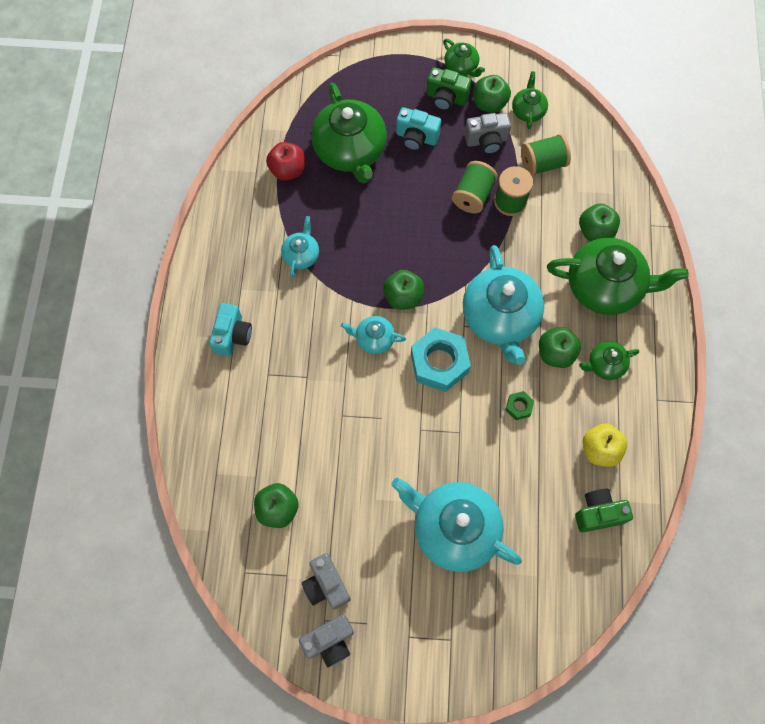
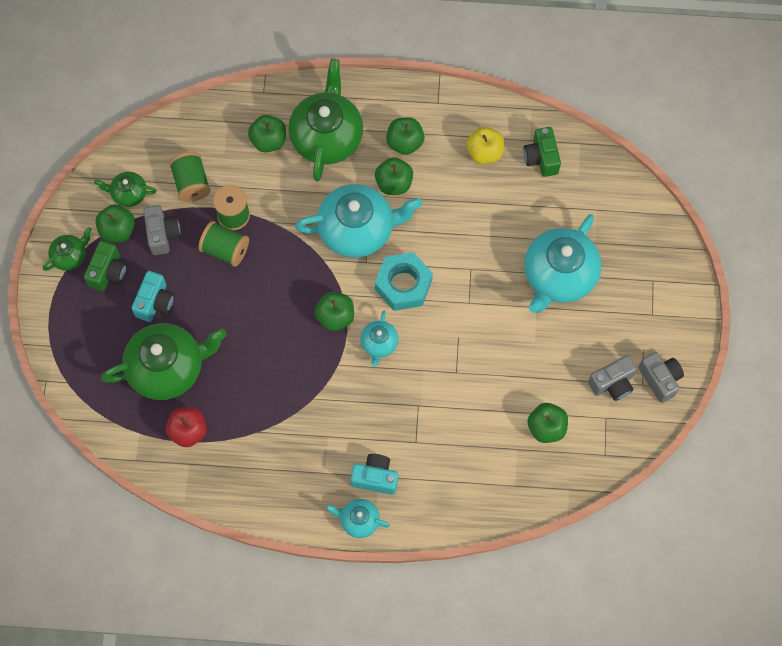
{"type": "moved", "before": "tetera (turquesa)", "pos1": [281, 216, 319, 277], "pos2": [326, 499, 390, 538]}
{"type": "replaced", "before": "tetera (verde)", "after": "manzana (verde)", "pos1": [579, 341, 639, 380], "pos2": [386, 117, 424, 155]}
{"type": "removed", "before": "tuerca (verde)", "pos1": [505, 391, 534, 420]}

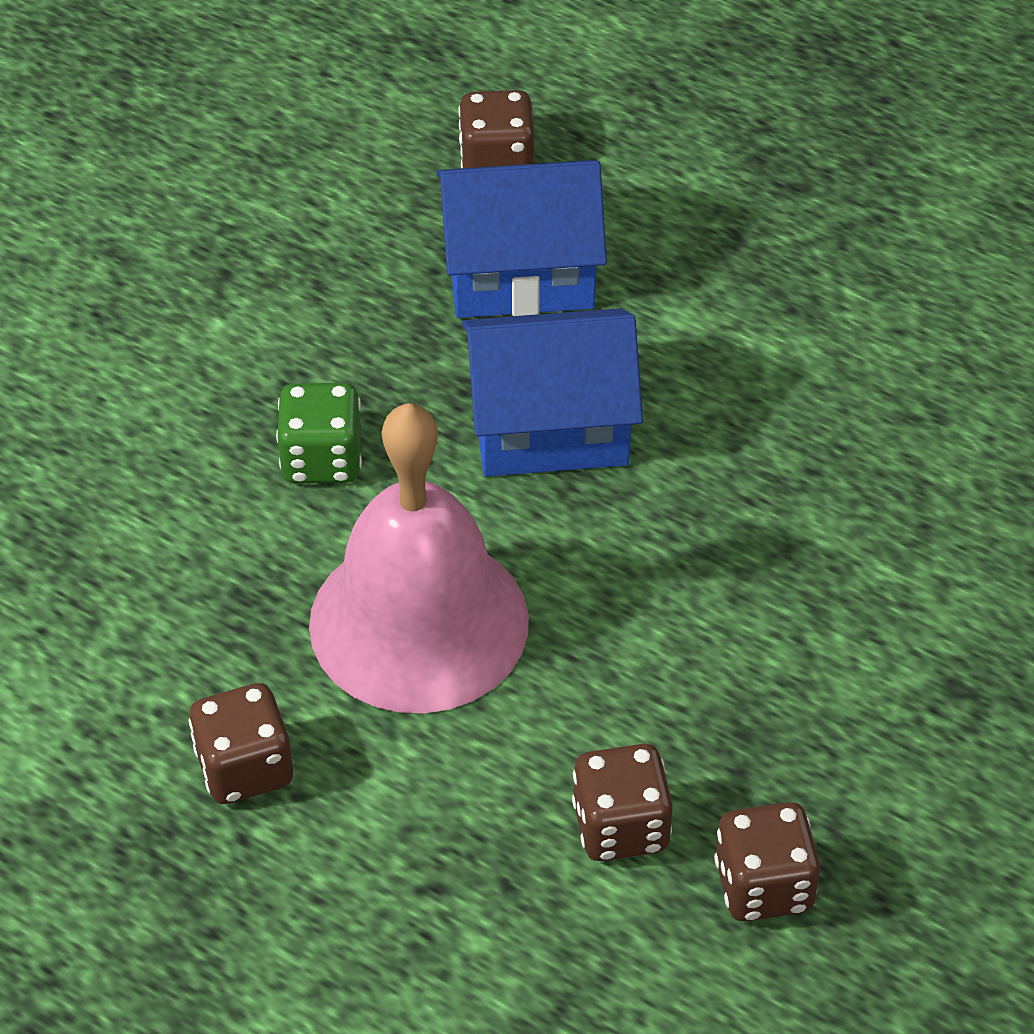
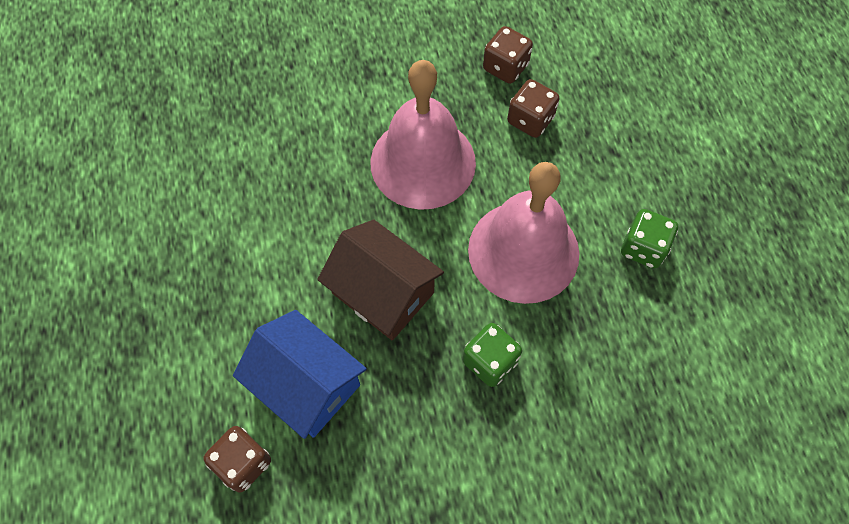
{"type": "recoloured", "before": "casa (azul)", "after": "casa (marrón)", "pos1": [462, 308, 643, 477], "pos2": [317, 219, 444, 341]}
{"type": "added", "after": "campana (rosa)", "pos2": [370, 60, 476, 210]}
{"type": "recoloured", "before": "dado (marrón)", "after": "dado (verde)", "pos1": [189, 683, 293, 804], "pos2": [621, 209, 678, 268]}

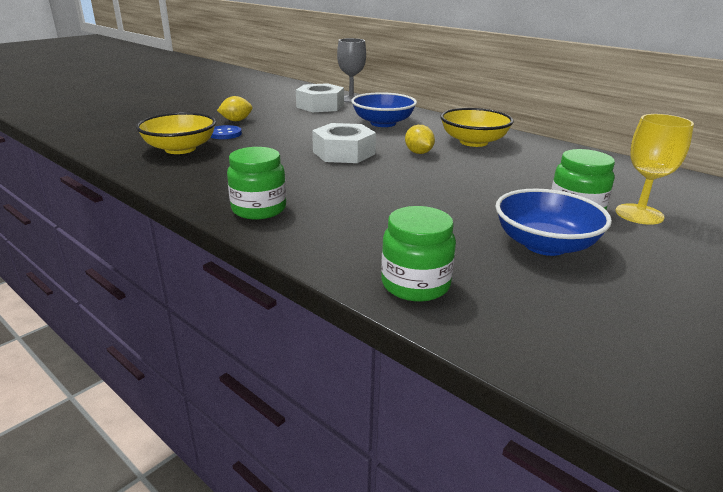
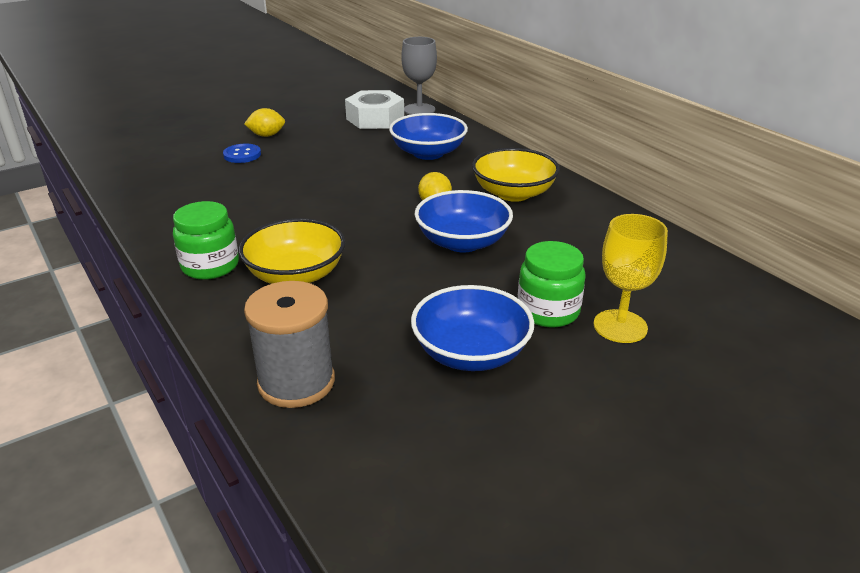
{"type": "moved", "before": "cuenco (amarillo)", "pos1": [136, 112, 216, 154], "pos2": [238, 218, 346, 284]}
{"type": "replaced", "before": "tarro (verde)", "after": "carrete (gris)", "pos1": [381, 206, 456, 302], "pos2": [244, 281, 335, 408]}
{"type": "added", "after": "cuenco (azul)", "pos2": [415, 190, 513, 252]}
{"type": "removed", "before": "tuerca (blanco)", "pos1": [312, 123, 376, 163]}

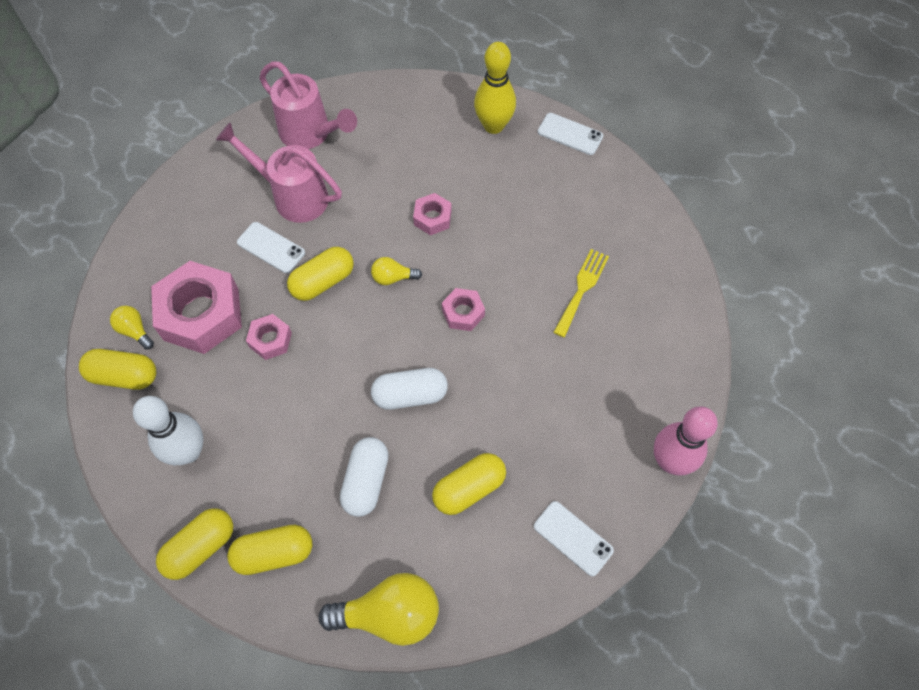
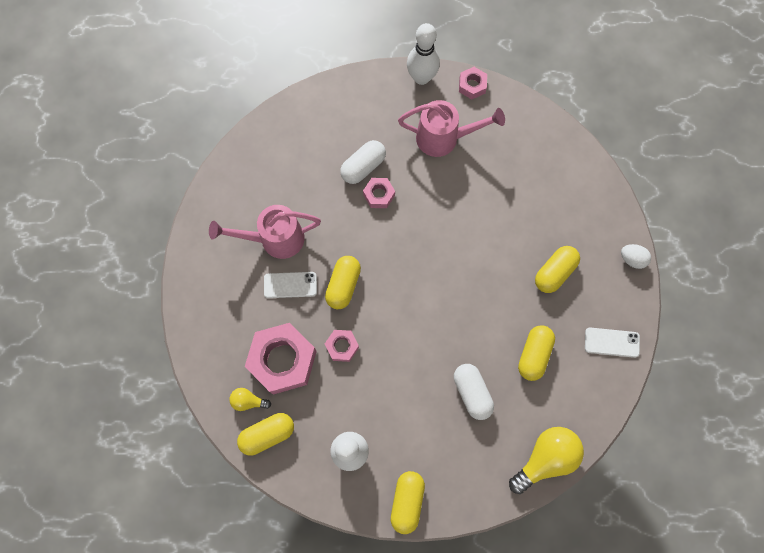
{"type": "moved", "before": "cápsula (blanco)", "pos1": [371, 368, 448, 410], "pos2": [340, 140, 386, 184]}
{"type": "moved", "before": "regadera (rosa)", "pos1": [259, 62, 357, 149], "pos2": [398, 100, 505, 157]}
{"type": "replaced", "before": "móvil (blanco)", "after": "bolo (blanco)", "pos1": [538, 113, 603, 155], "pos2": [407, 23, 440, 85]}
{"type": "moved", "before": "tuerca (rosa)", "pos1": [442, 288, 485, 331], "pos2": [459, 67, 487, 100]}
{"type": "moved", "before": "cápsula (amarillo)", "pos1": [227, 525, 312, 575], "pos2": [535, 246, 580, 293]}
{"type": "replaced", "before": "bolo (rosa)", "after": "huevo (blanco)", "pos1": [654, 406, 718, 476], "pos2": [621, 244, 651, 269]}
{"type": "removed", "before": "bombilla (amarillo)", "pos1": [371, 257, 422, 285]}
{"type": "removed", "before": "bolo (amarillo)", "pos1": [474, 42, 516, 134]}
{"type": "removed", "before": "tenedor (amarillo)", "pos1": [553, 249, 609, 338]}

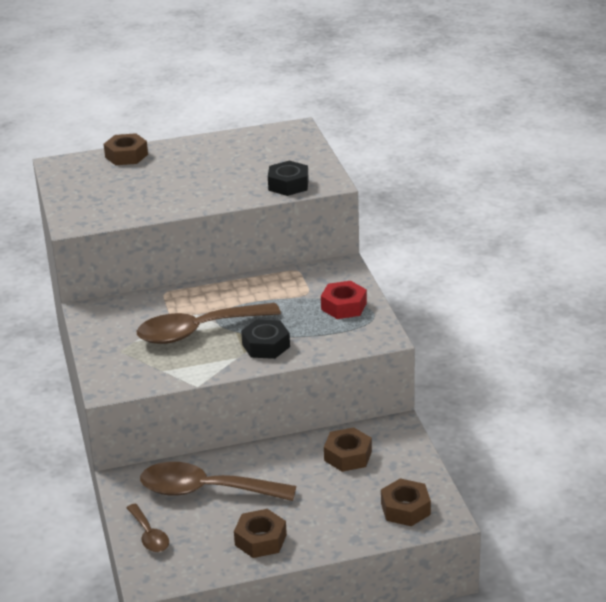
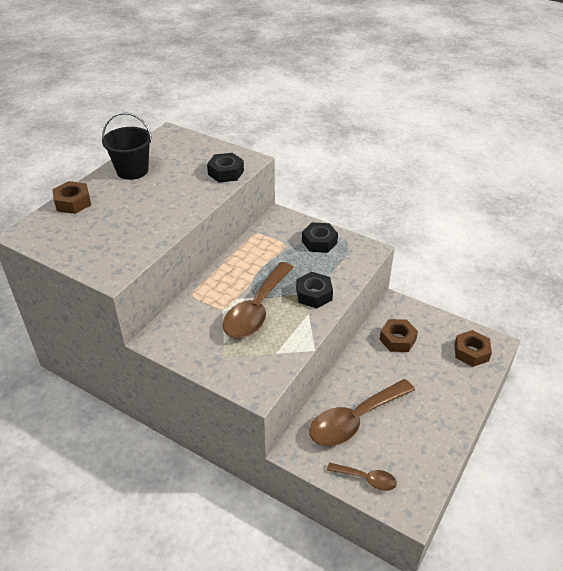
{"type": "added", "after": "balde (negro)", "pos2": [102, 112, 152, 180]}
{"type": "recoloured", "before": "tuerca (rojo)", "after": "tuerca (negro)", "pos1": [321, 281, 367, 319], "pos2": [302, 222, 338, 253]}
{"type": "removed", "before": "tuerca (marrón)", "pos1": [234, 509, 287, 558]}

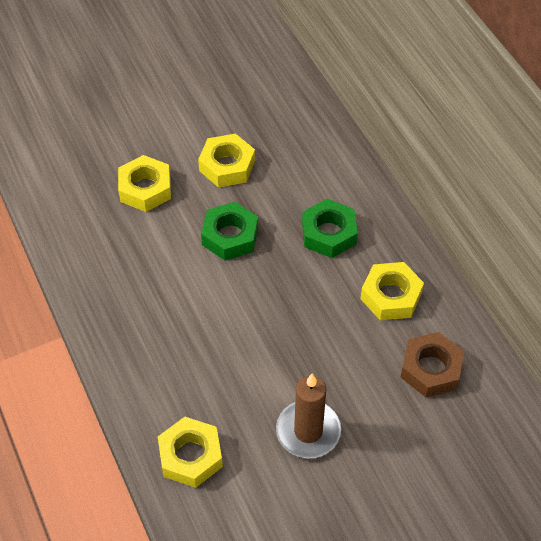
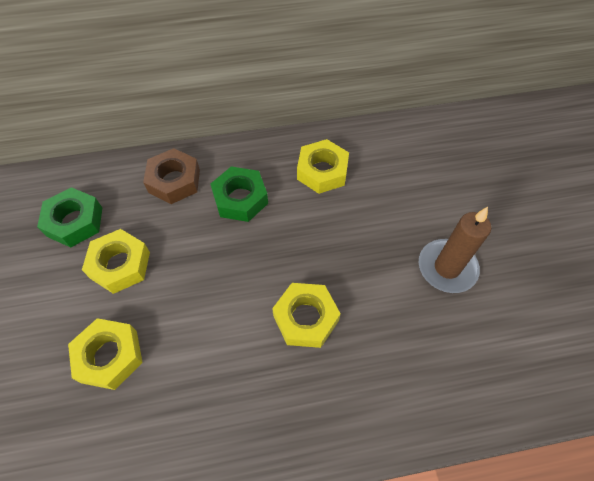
{"type": "moved", "before": "tuerca (verde)", "pos1": [201, 202, 258, 261], "pos2": [37, 187, 102, 247]}
{"type": "moved", "before": "tuerca (marrón)", "pos1": [400, 332, 464, 398], "pos2": [143, 148, 200, 204]}
{"type": "moved", "before": "tuerca (amarillo)", "pos1": [158, 417, 223, 488], "pos2": [272, 283, 341, 348]}

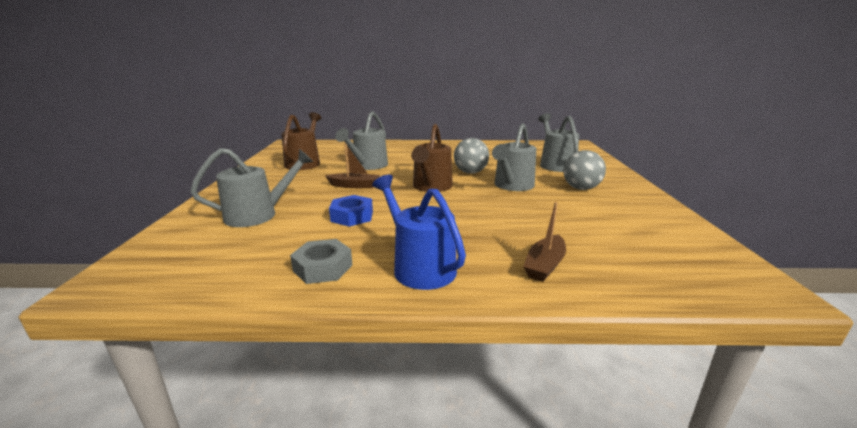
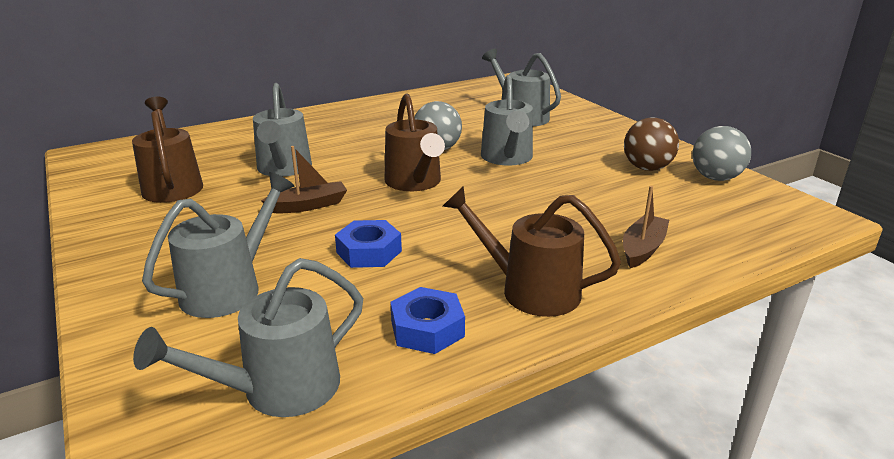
{"type": "added", "after": "regadera (gris)", "pos2": [133, 258, 363, 417]}
{"type": "recoloured", "before": "tuerca (gris)", "after": "tuerca (azul)", "pos1": [290, 239, 352, 284], "pos2": [390, 287, 465, 354]}
{"type": "recoloured", "before": "regadera (azul)", "after": "regadera (marrón)", "pos1": [372, 175, 466, 290], "pos2": [443, 186, 621, 317]}
{"type": "turned", "before": "barco (marrón)", "pos1": [523, 202, 566, 282], "pos2": [623, 186, 669, 268], "turn": -150}
{"type": "added", "after": "pelota (marrón)", "pos2": [624, 118, 679, 171]}
{"type": "moved", "before": "pelota (gris)", "pos1": [563, 150, 606, 190], "pos2": [692, 126, 751, 181]}

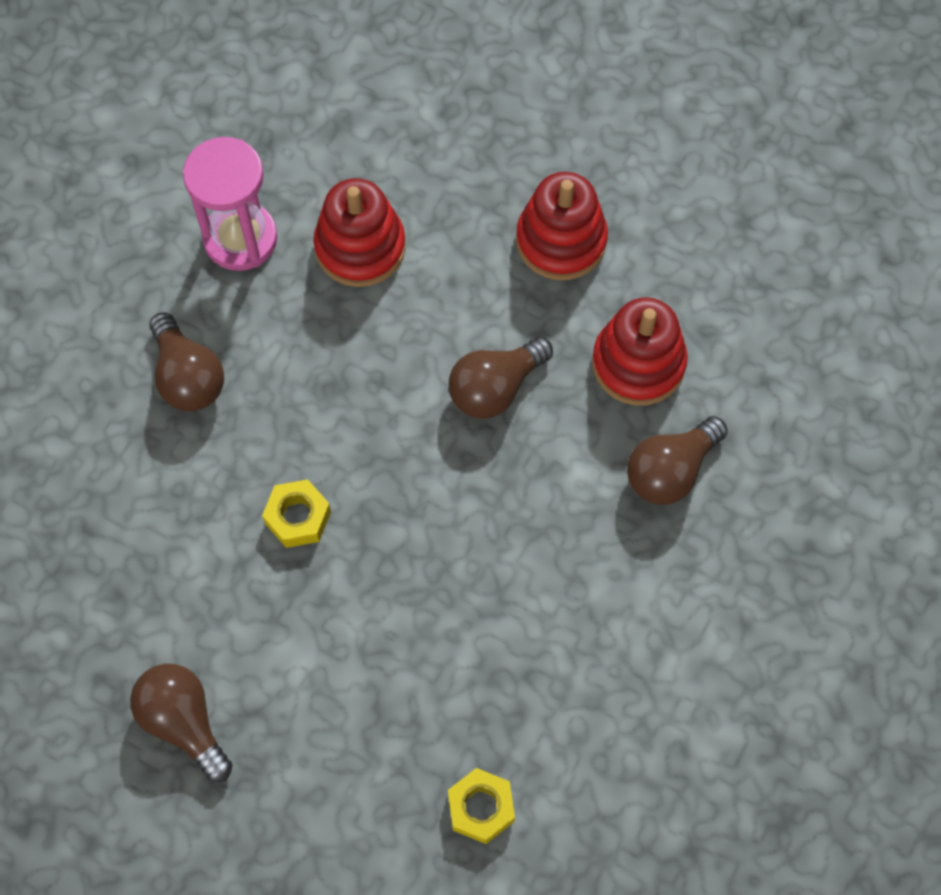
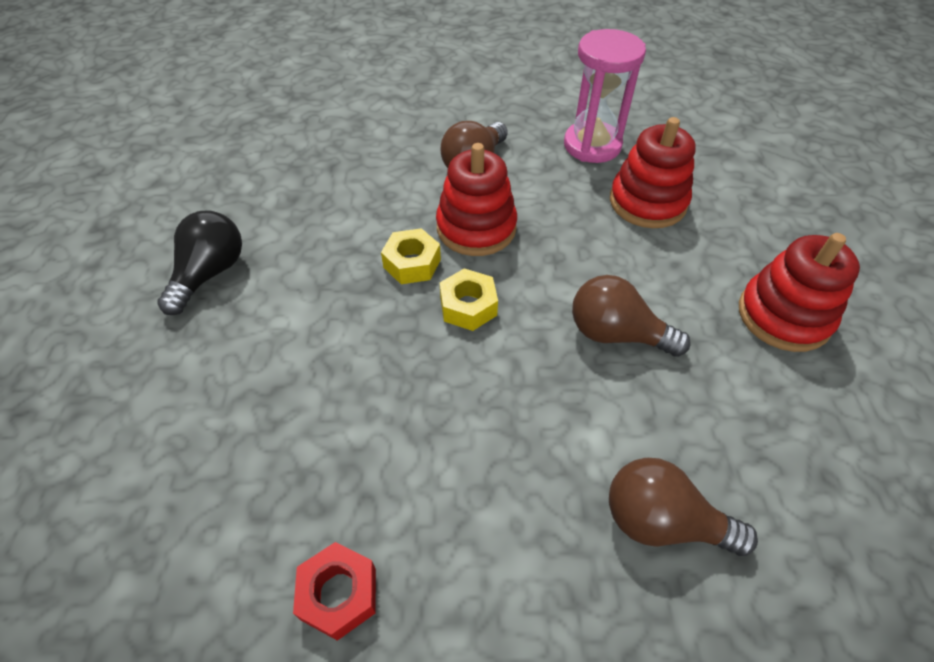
{"type": "recoloured", "before": "bombilla (marrón)", "after": "bombilla (negro)", "pos1": [130, 664, 233, 782], "pos2": [157, 210, 242, 315]}
{"type": "added", "after": "tuerca (rojo)", "pos2": [293, 542, 376, 641]}
{"type": "moved", "before": "juguete apilable (rojo)", "pos1": [592, 297, 688, 405], "pos2": [436, 143, 517, 256]}
{"type": "moved", "before": "tuerca (amarillo)", "pos1": [448, 768, 515, 844], "pos2": [440, 268, 498, 331]}

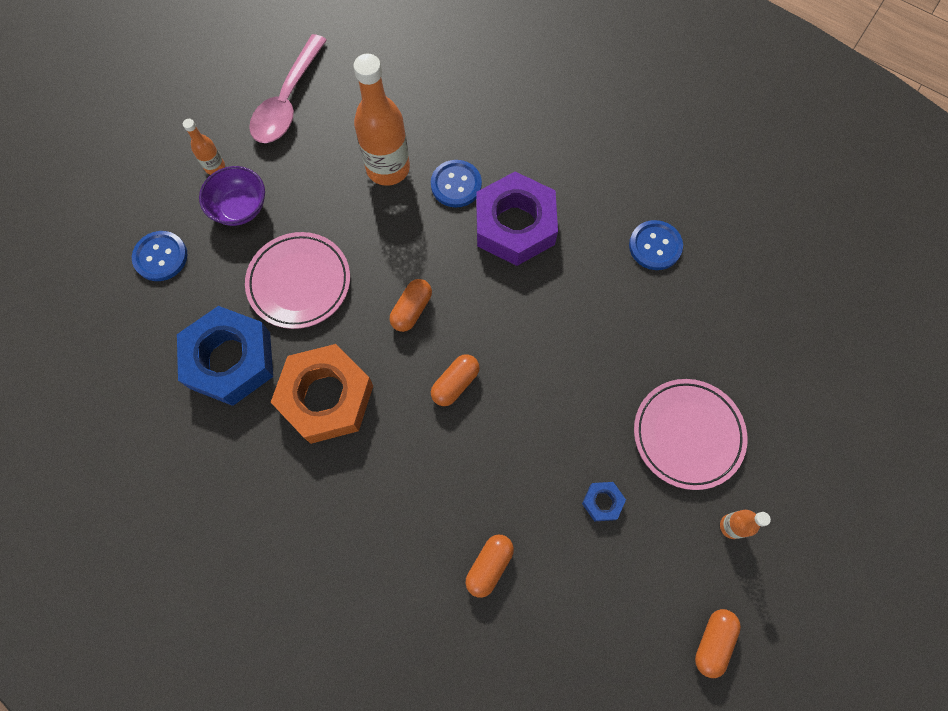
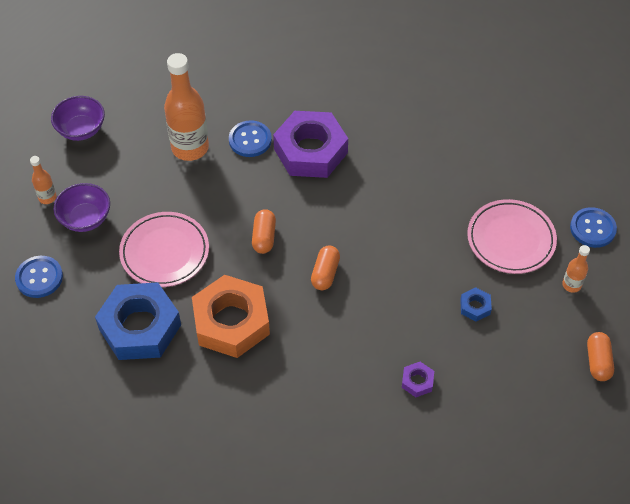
{"type": "replaced", "before": "cuchara (rosa)", "after": "cuenco (morado)", "pos1": [249, 34, 327, 143], "pos2": [51, 96, 105, 141]}
{"type": "replaced", "before": "cápsula (naranja)", "after": "tuerca (morado)", "pos1": [466, 535, 514, 598], "pos2": [402, 362, 434, 397]}
{"type": "moved", "before": "botón (azul)", "pos1": [629, 220, 683, 270], "pos2": [570, 207, 617, 248]}

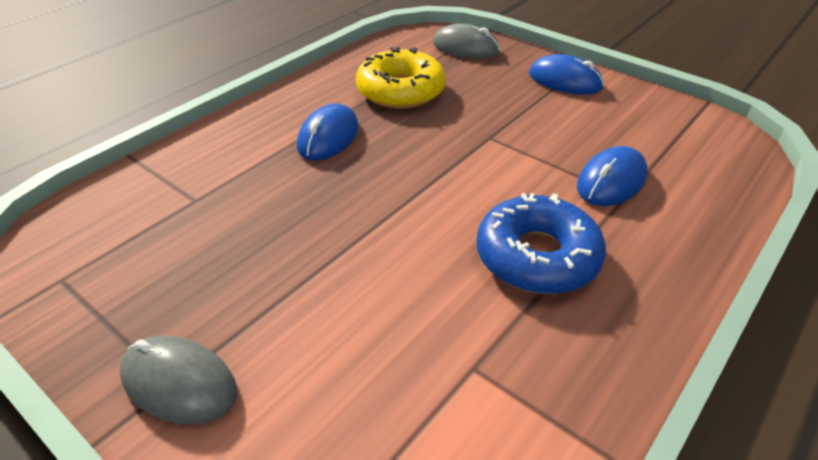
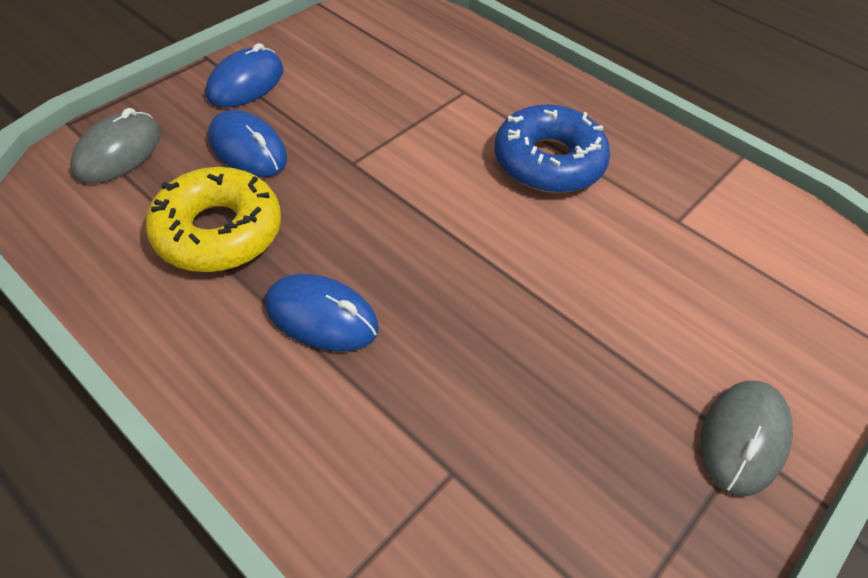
{"type": "moved", "before": "ratón (azul)", "pos1": [577, 146, 648, 206], "pos2": [208, 110, 287, 177]}

